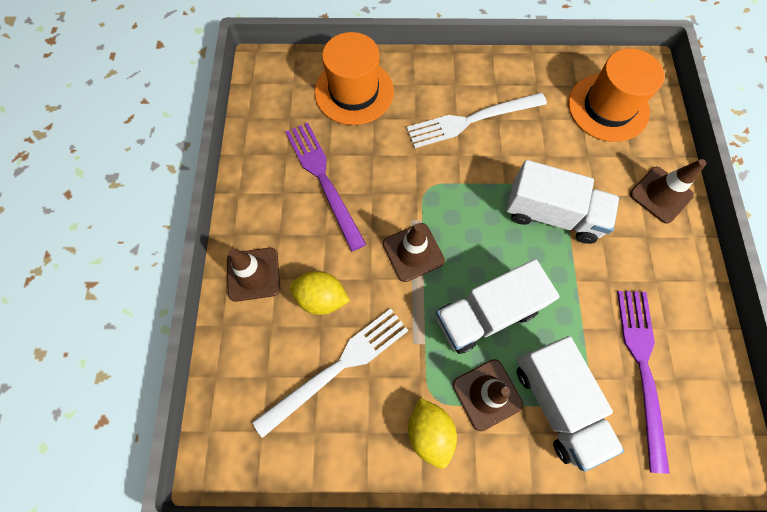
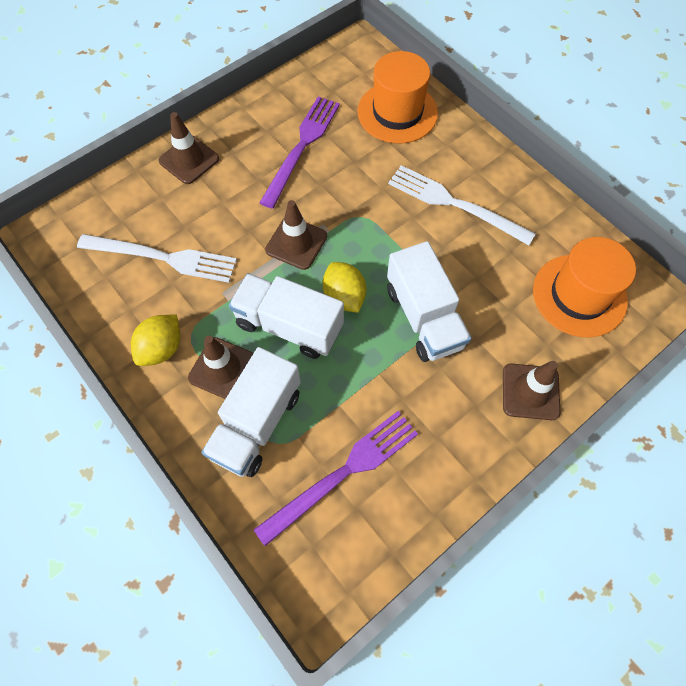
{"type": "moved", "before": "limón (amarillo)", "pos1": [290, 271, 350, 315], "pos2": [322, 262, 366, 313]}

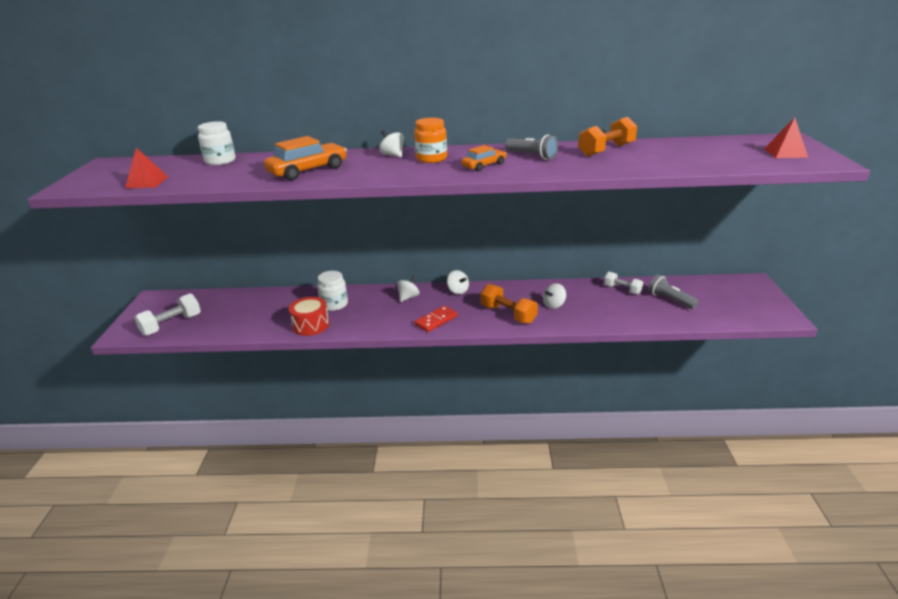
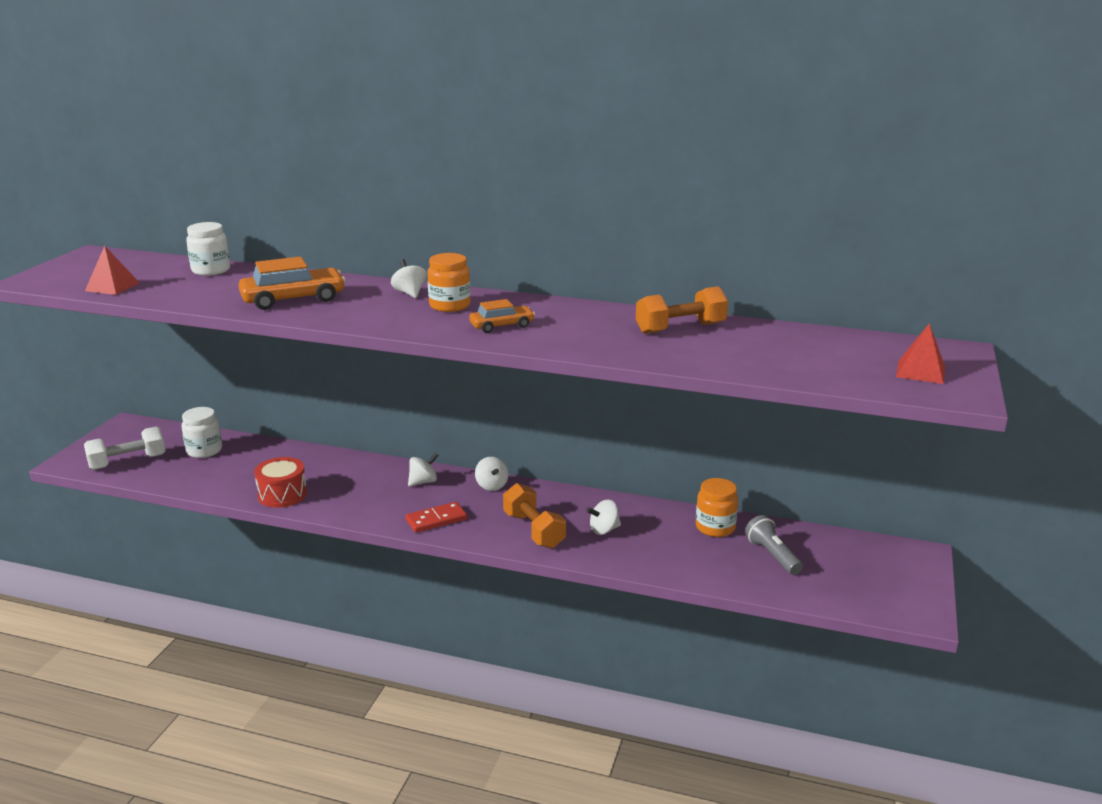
{"type": "moved", "before": "tarro (blanco)", "pos1": [317, 271, 348, 311], "pos2": [182, 407, 222, 458]}
{"type": "replaced", "before": "mancuerna (blanco)", "after": "tarro (naranja)", "pos1": [604, 272, 643, 294], "pos2": [696, 478, 738, 537]}
{"type": "removed", "before": "lámpara de mano (gris)", "pos1": [505, 134, 558, 160]}

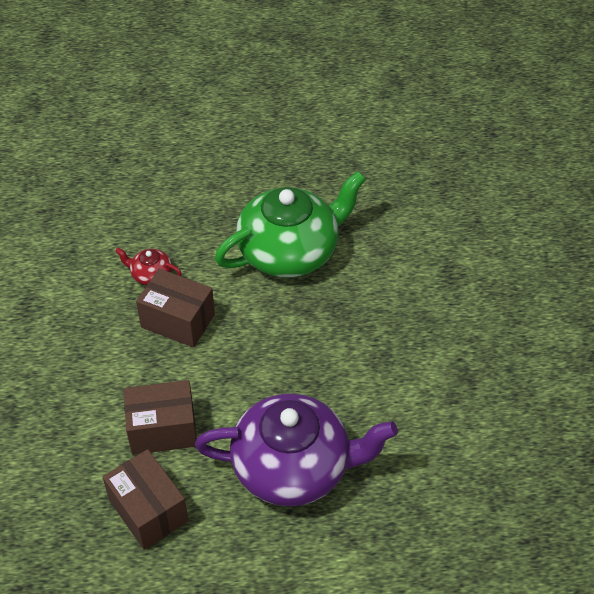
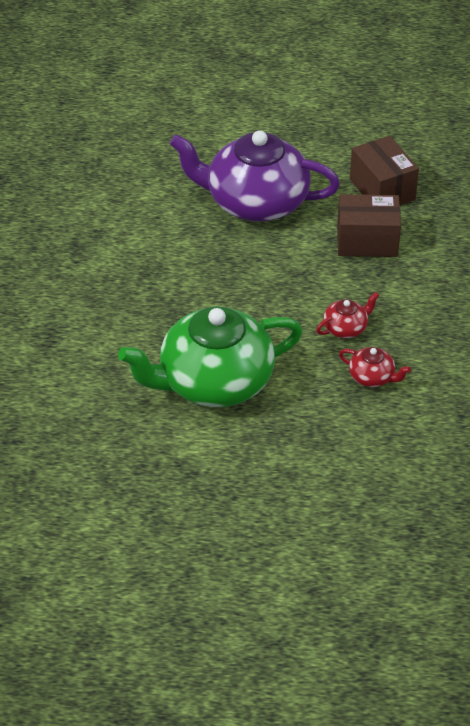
{"type": "replaced", "before": "caja (marrón)", "after": "tetera (rojo)", "pos1": [136, 269, 215, 347], "pos2": [316, 292, 379, 338]}

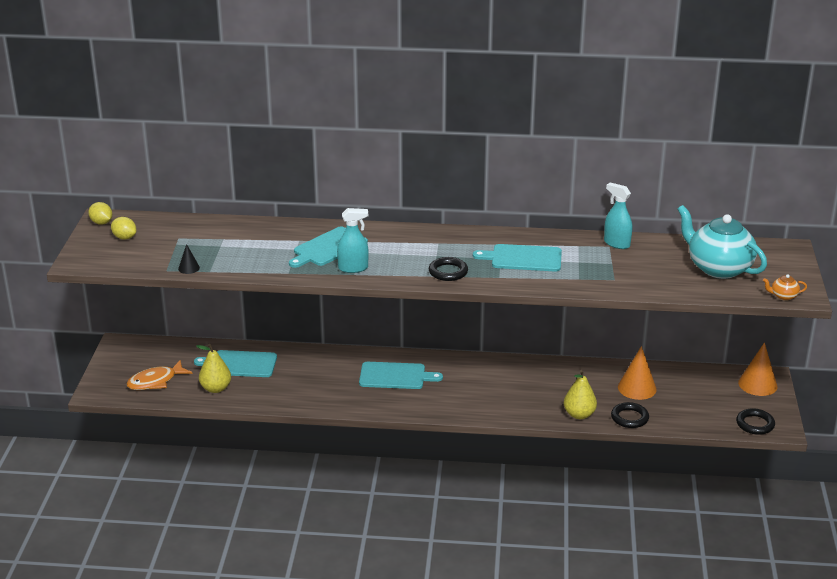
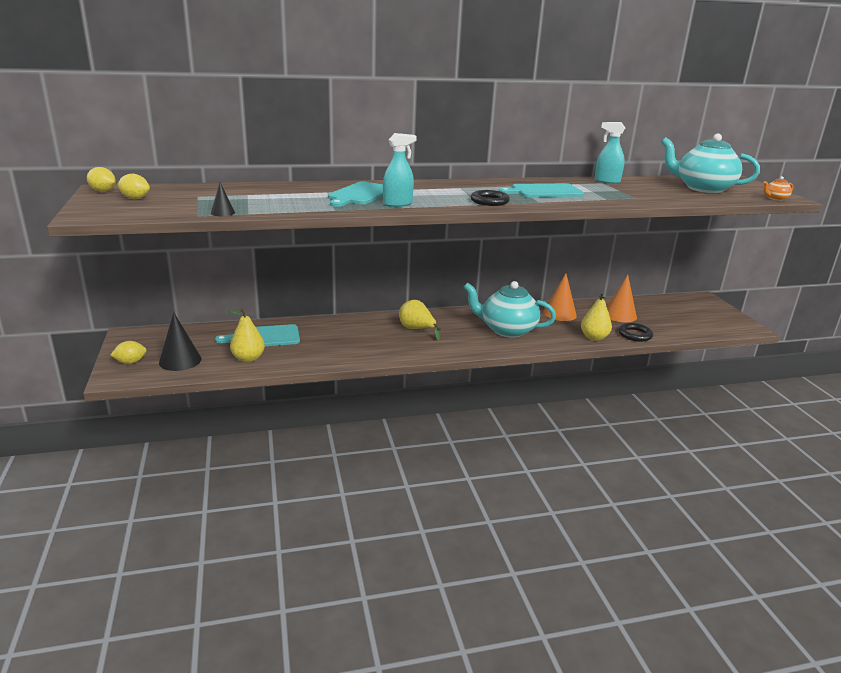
{"type": "added", "after": "limón (amarillo)", "pos2": [111, 341, 147, 364]}
{"type": "replaced", "before": "pez (naranja)", "after": "cono (negro)", "pos1": [127, 360, 192, 390], "pos2": [159, 312, 202, 371]}
{"type": "replaced", "before": "tabla de cortar (turquesa)", "after": "pera (amarillo)", "pos1": [359, 362, 443, 389], "pos2": [399, 300, 441, 341]}
{"type": "added", "after": "tetera (turquesa)", "pos2": [464, 281, 556, 338]}
{"type": "moved", "before": "cono (naranja)", "pos1": [738, 342, 777, 396], "pos2": [543, 273, 577, 321]}
{"type": "removed", "before": "anillo (negro)", "pos1": [736, 408, 775, 435]}

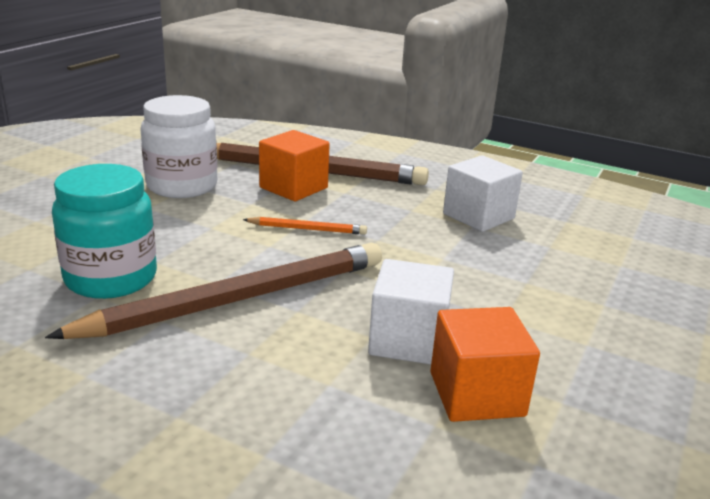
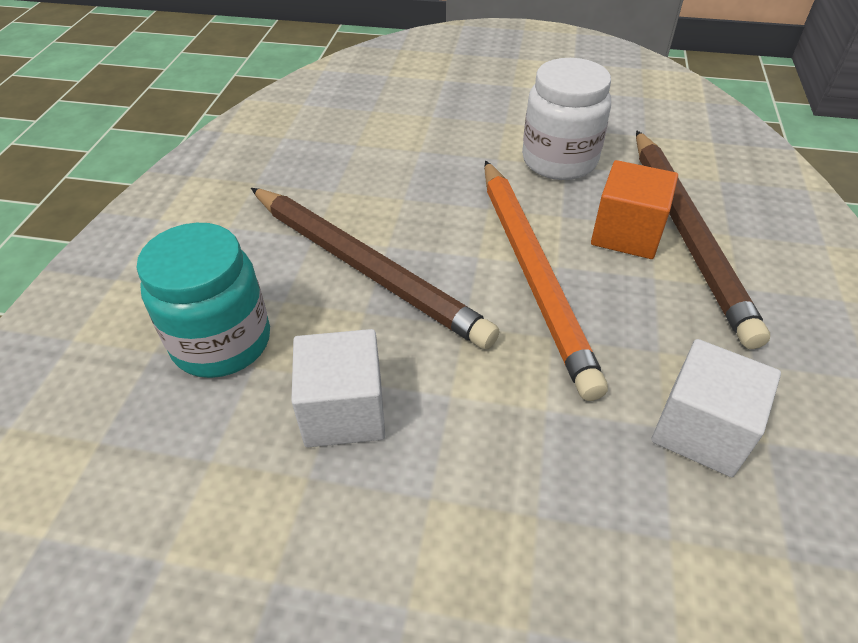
{"type": "moved", "before": "tarro (turquesa)", "pos1": [52, 164, 157, 299], "pos2": [137, 223, 270, 378]}
{"type": "resized", "before": "lápiz (naranja)", "pos1": [243, 217, 367, 235], "pos2": [484, 160, 608, 401], "scale": 2.32}
{"type": "removed", "before": "cubo (naranja)", "pos1": [430, 307, 540, 422]}

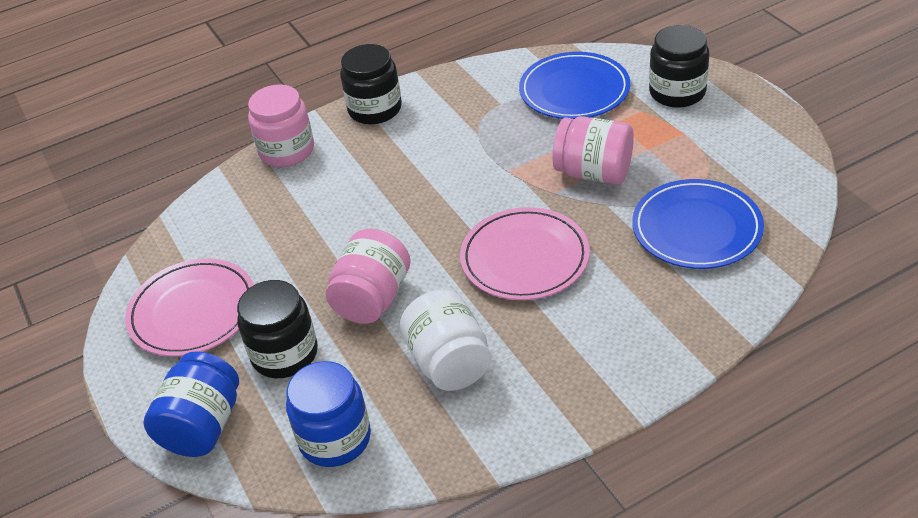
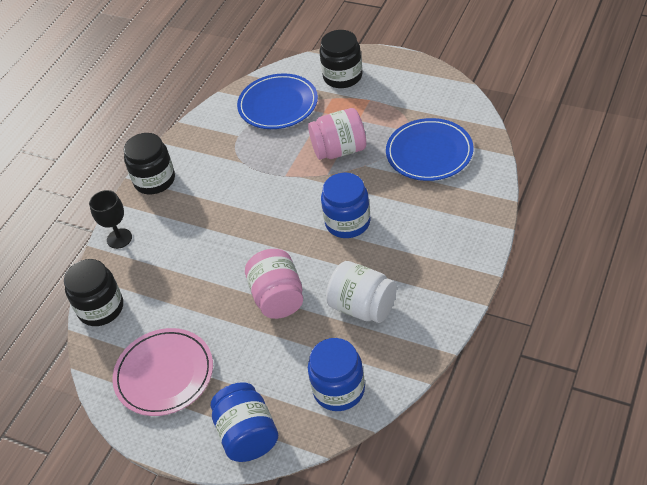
{"type": "moved", "before": "tarro (negro)", "pos1": [237, 280, 318, 378], "pos2": [64, 259, 123, 326]}
{"type": "replaced", "before": "tarro (rosa)", "after": "copa (negro)", "pos1": [248, 84, 314, 167], "pos2": [89, 190, 132, 249]}
{"type": "replaced", "before": "plato (rosa)", "after": "tarro (azul)", "pos1": [460, 207, 590, 300], "pos2": [321, 173, 371, 238]}

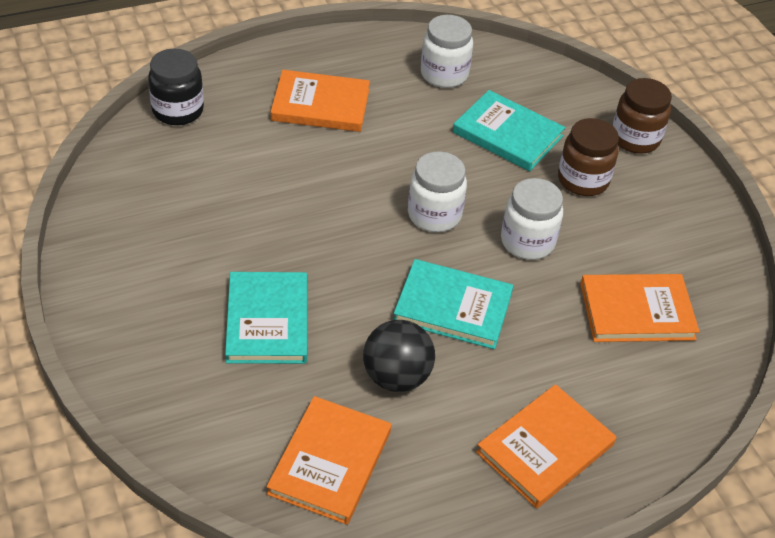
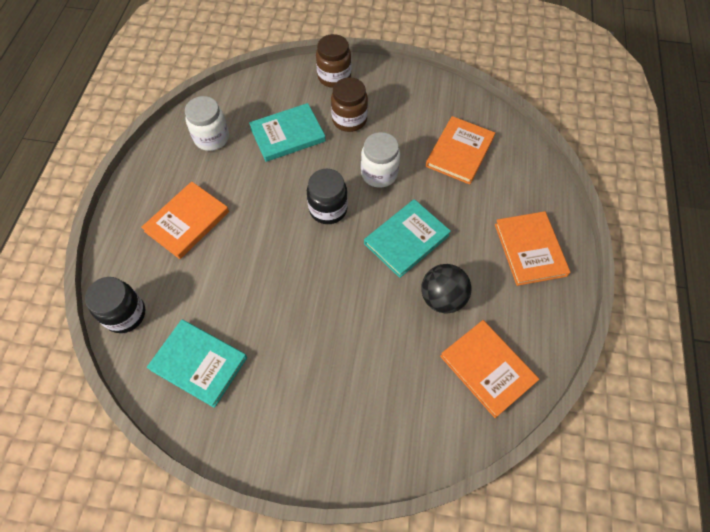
{"type": "moved", "before": "libro (turquesa)", "pos1": [225, 272, 307, 364], "pos2": [147, 319, 247, 408]}
{"type": "recoloured", "before": "tarro (blanco)", "after": "tarro (negro)", "pos1": [408, 152, 467, 232], "pos2": [307, 169, 348, 224]}

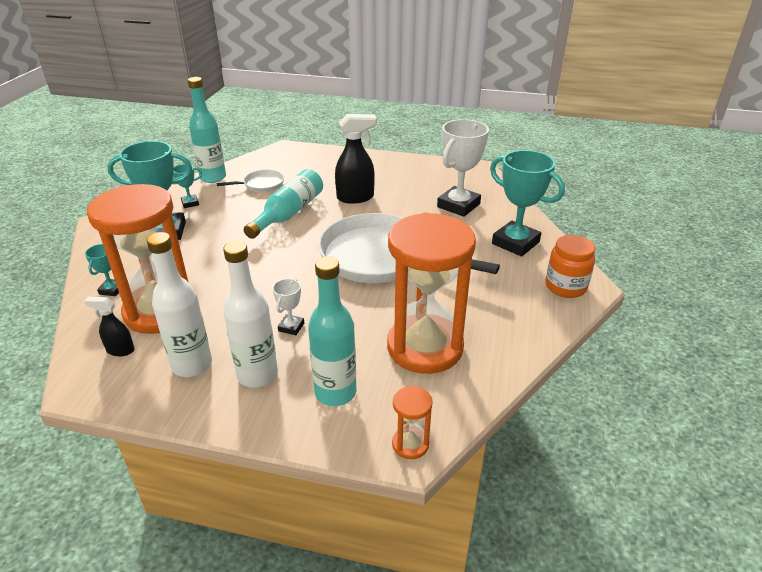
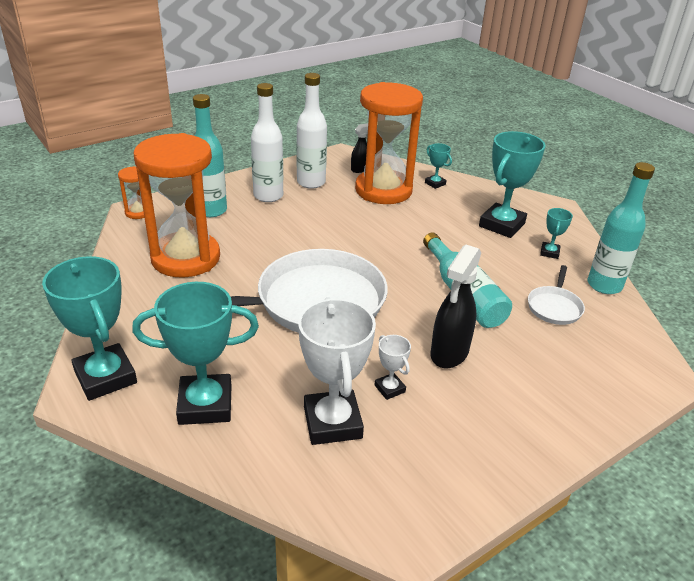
{"type": "replaced", "before": "tarro (naranja)", "after": "trofeo (turquesa)", "pos1": [545, 235, 595, 298], "pos2": [42, 256, 137, 401]}
{"type": "moved", "before": "trofeo (blanco)", "pos1": [272, 279, 304, 335], "pos2": [375, 335, 411, 400]}

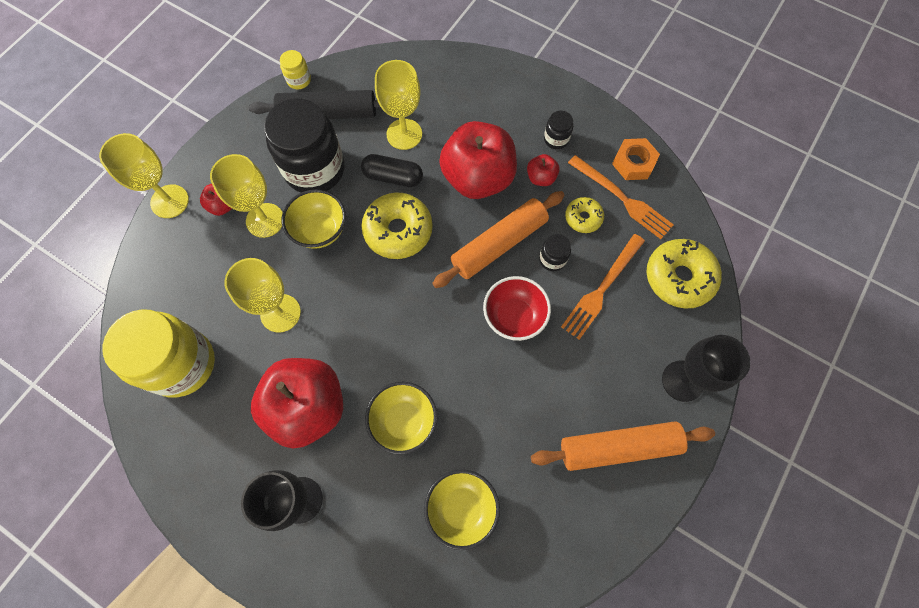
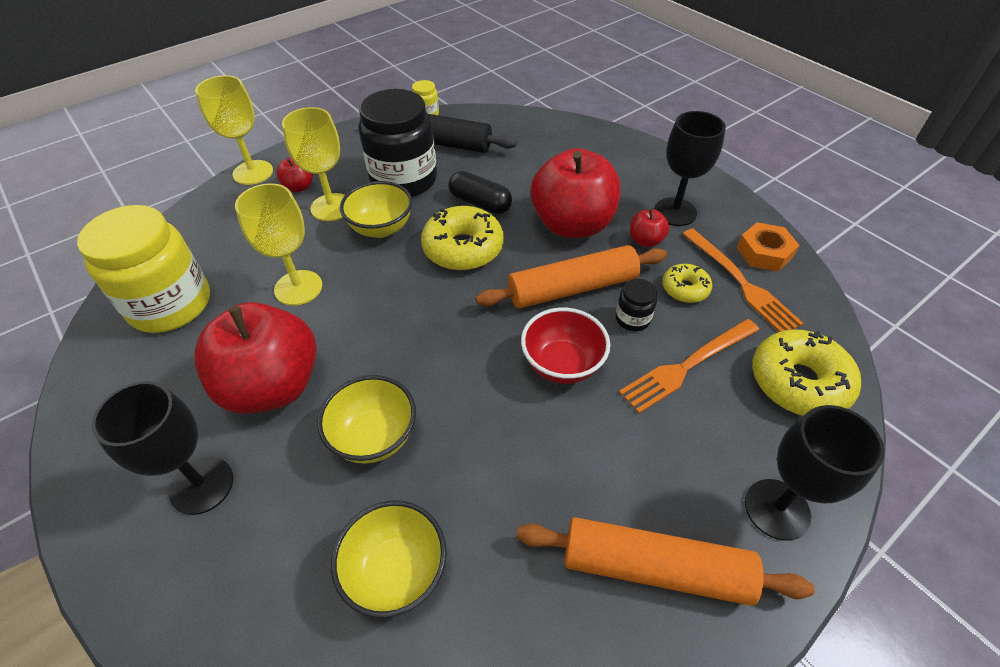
{"type": "replaced", "before": "tarro (negro)", "after": "copa (negro)", "pos1": [544, 111, 573, 149], "pos2": [654, 111, 726, 226]}
{"type": "removed", "before": "copa (amarillo)", "pos1": [375, 60, 422, 150]}

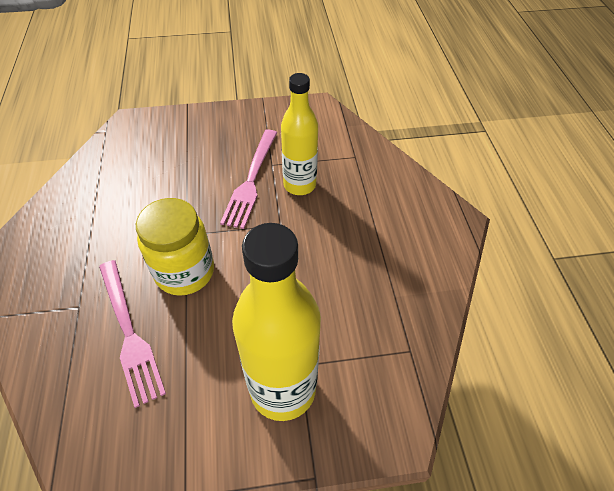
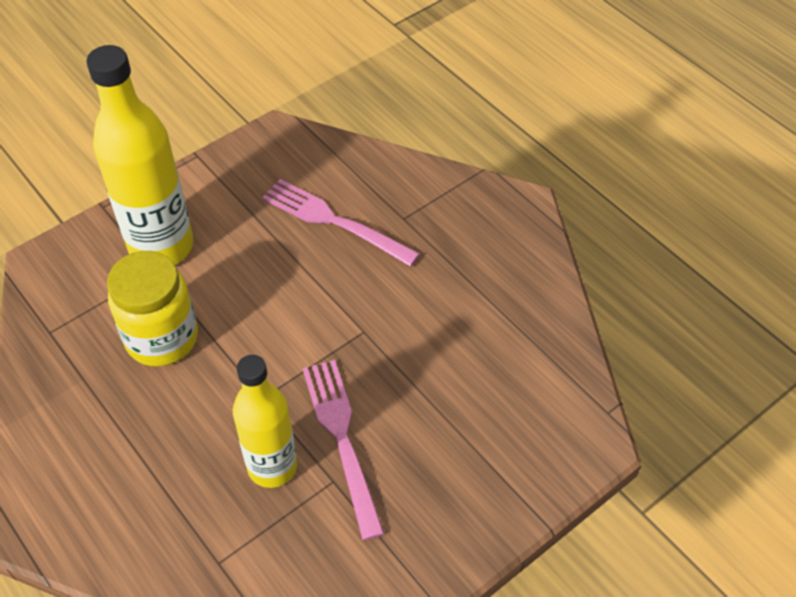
{"type": "moved", "before": "tarro (amarillo)", "pos1": [136, 198, 214, 296], "pos2": [107, 251, 198, 367]}

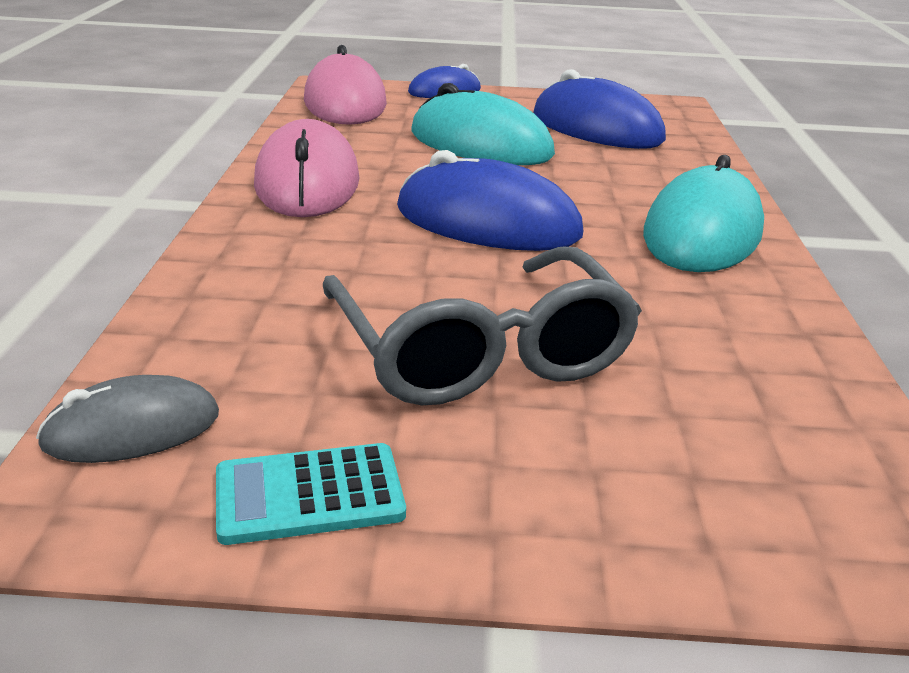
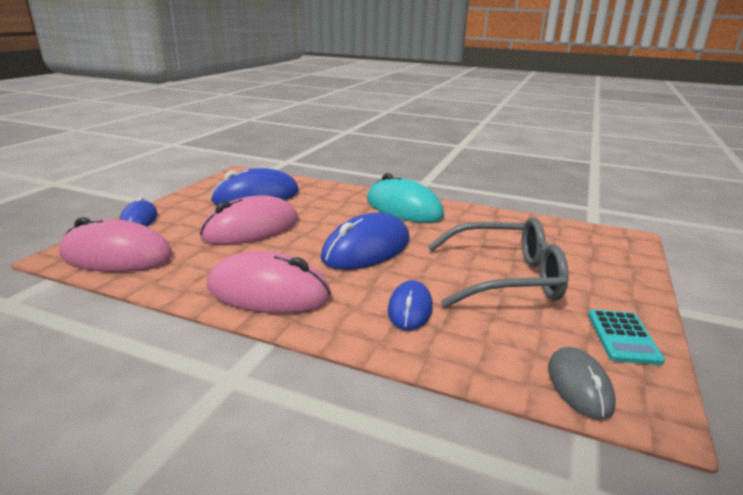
{"type": "recoloured", "before": "ratón (turquesa)", "after": "ratón (rosa)", "pos1": [412, 83, 555, 165], "pos2": [200, 195, 299, 245]}
{"type": "added", "after": "ratón (azul)", "pos2": [388, 280, 433, 330]}

